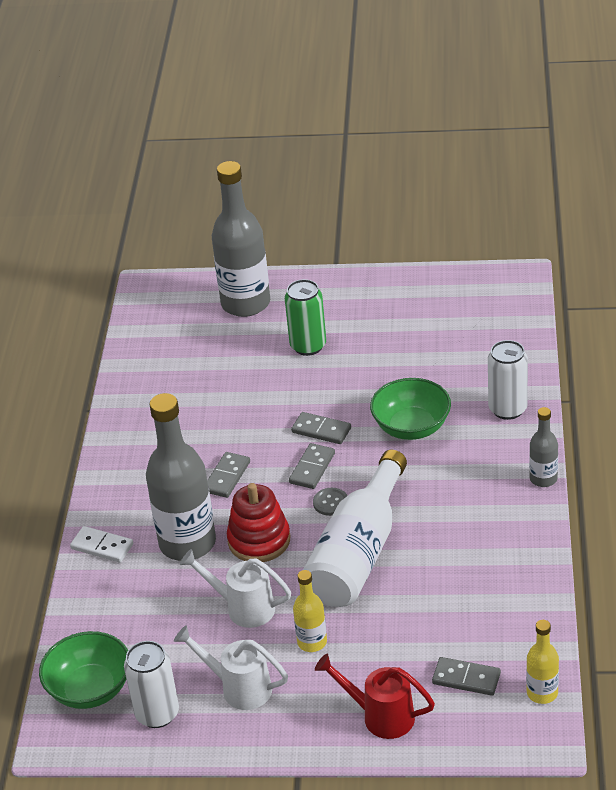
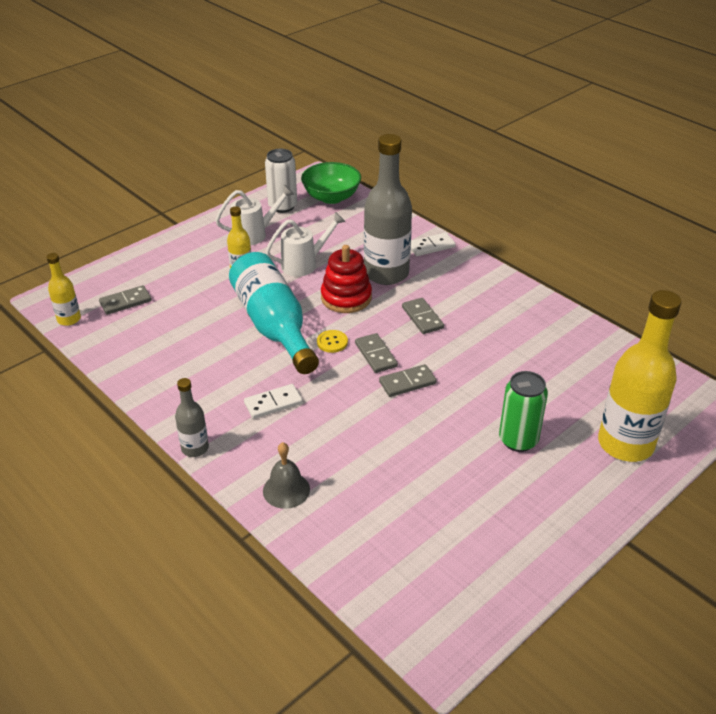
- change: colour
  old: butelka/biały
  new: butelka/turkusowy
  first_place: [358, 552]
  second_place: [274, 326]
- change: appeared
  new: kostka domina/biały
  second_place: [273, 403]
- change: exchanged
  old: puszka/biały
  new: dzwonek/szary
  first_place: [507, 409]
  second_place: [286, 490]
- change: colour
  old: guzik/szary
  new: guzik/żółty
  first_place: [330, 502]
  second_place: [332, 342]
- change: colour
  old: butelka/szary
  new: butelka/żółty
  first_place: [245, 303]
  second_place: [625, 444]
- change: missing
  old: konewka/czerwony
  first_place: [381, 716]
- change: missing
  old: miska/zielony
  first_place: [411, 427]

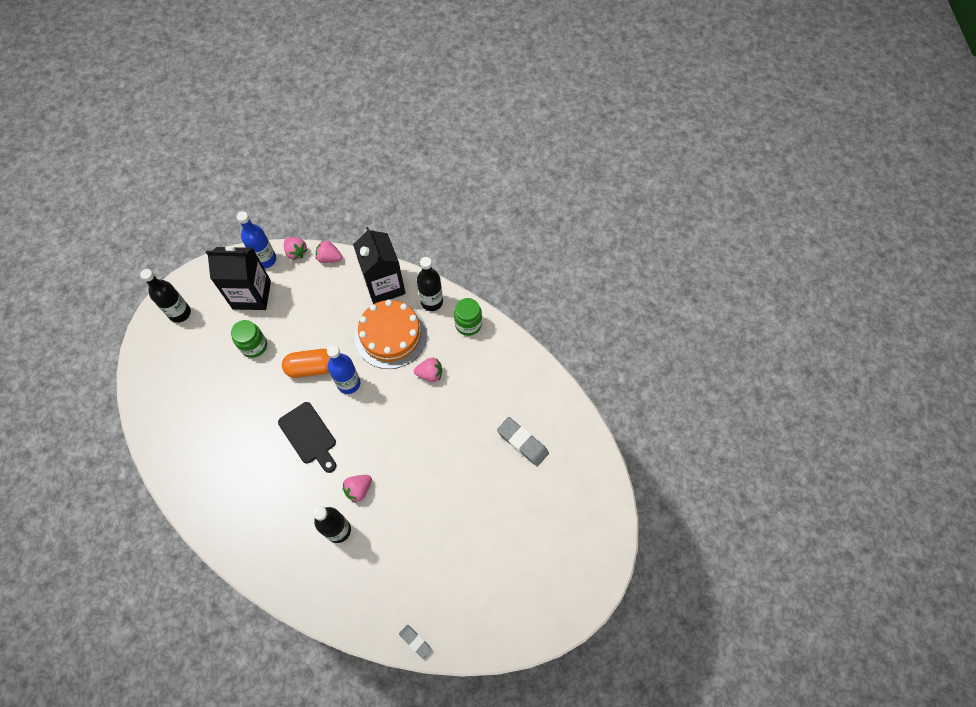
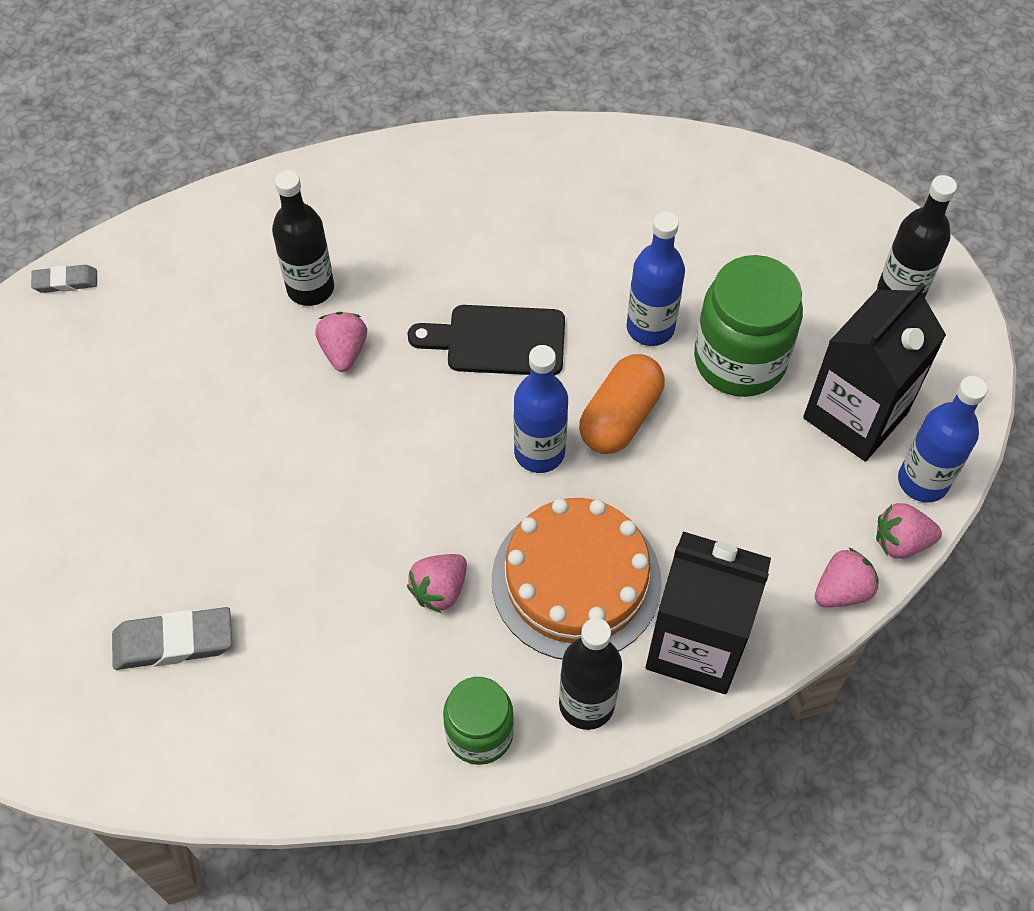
- change: appeared
  new: butelka/niebieski
  second_place: [650, 328]
- change: size
  old: słoik/zielony
  first_place: [254, 346]
  second_place: [739, 360]
  factor: 1.6

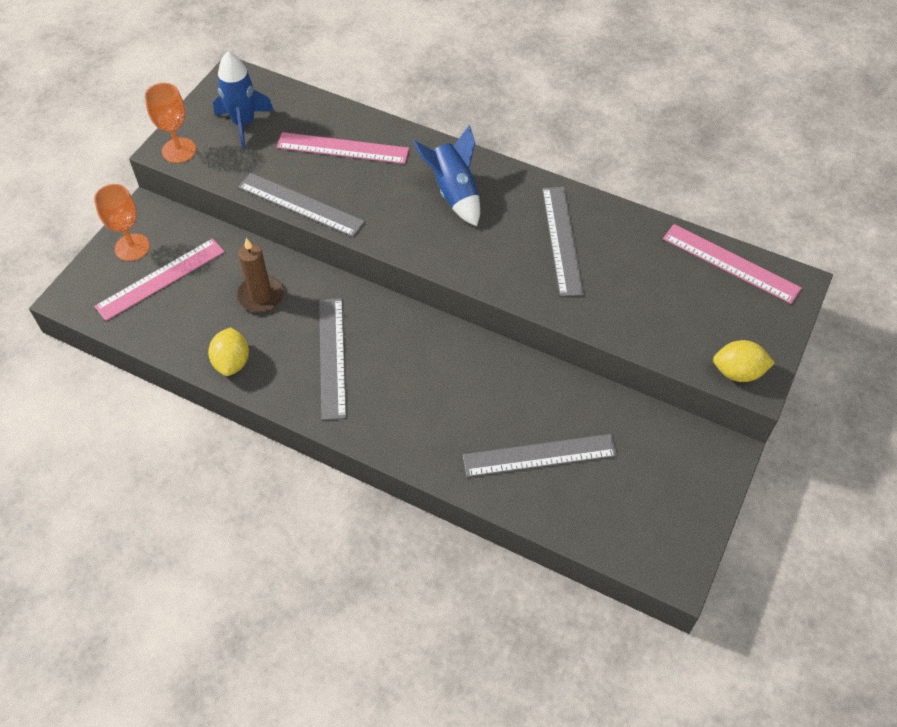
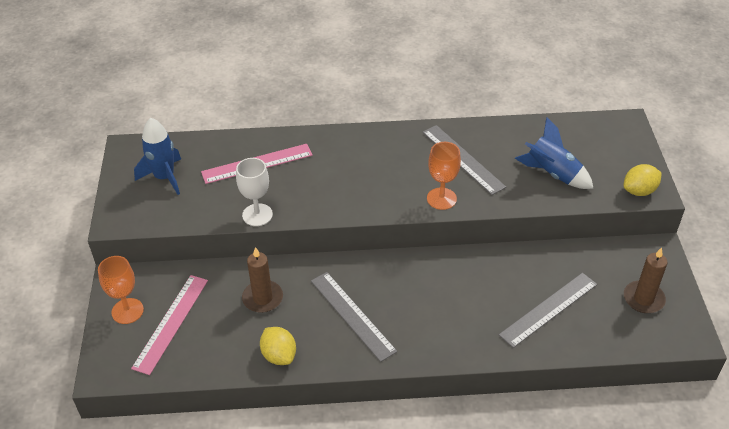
- change: exchanged
  old: linijka/szary
  new: kielich/biały
  first_place: [300, 204]
  second_place: [257, 215]
- change: relocated
  old: kielich/pomarańczowy
  first_place: [179, 150]
  second_place: [441, 199]
- change: relocated
  old: rakieta/niebieski
  first_place: [454, 193]
  second_place: [552, 173]
- change: appeared
  new: świeca/brązowy
  second_place: [643, 299]
- change: missing
  old: linijka/różowy
  first_place: [730, 263]

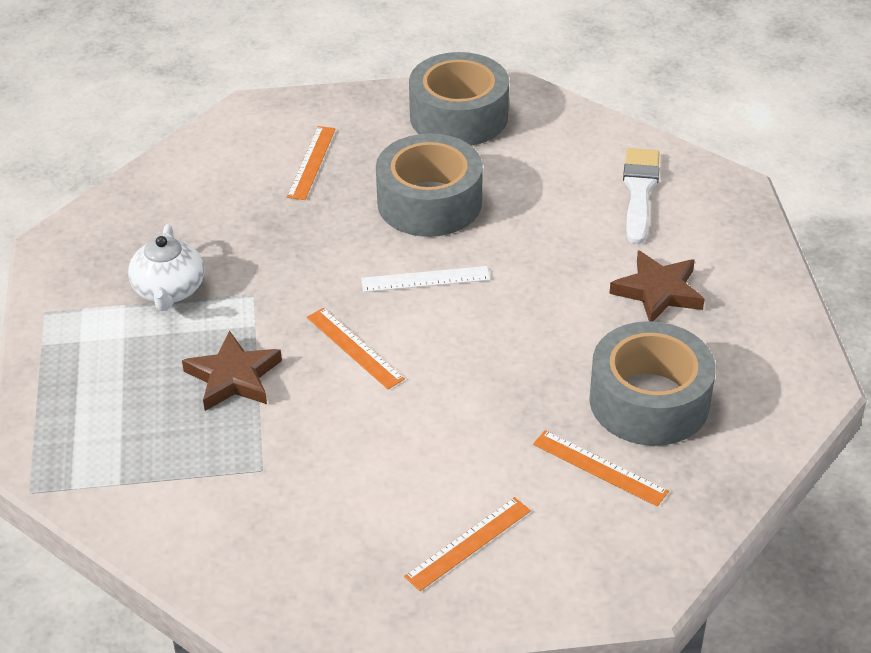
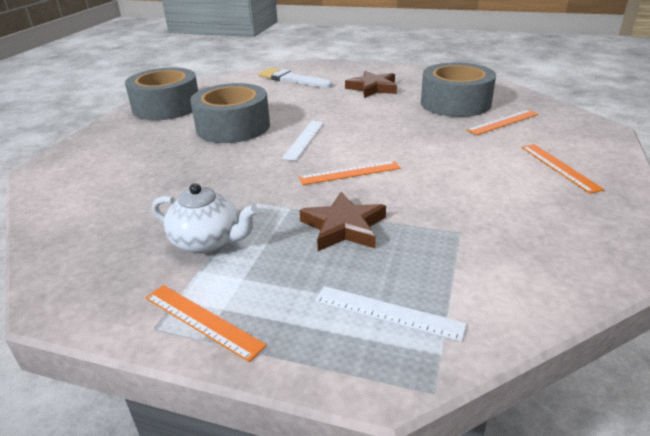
- change: relocated
  old: linijka/pomarańczowy
  first_place: [312, 162]
  second_place: [202, 320]
- change: appeared
  new: linijka/biały
  second_place: [388, 312]

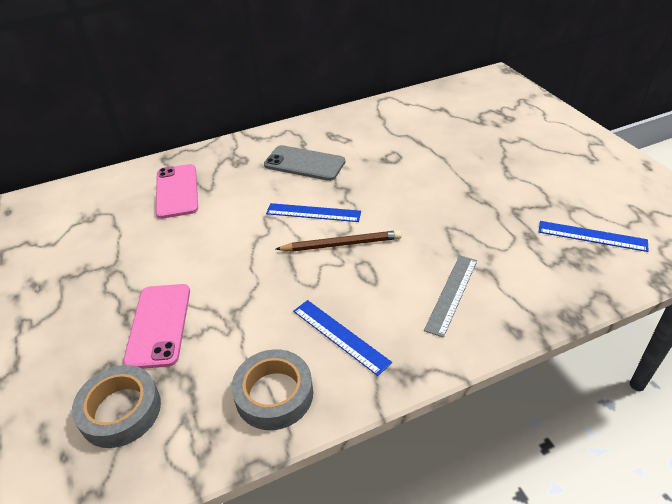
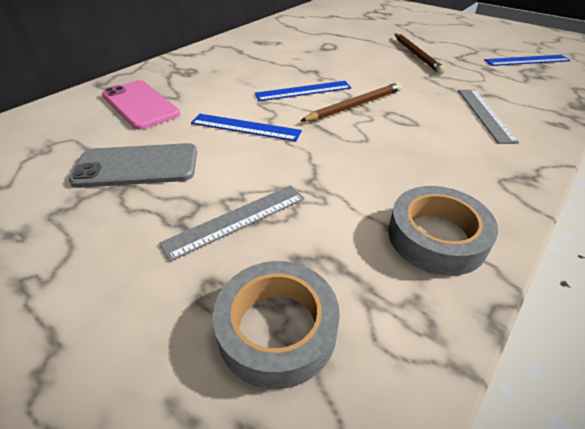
- change: relocated
  old: telefon/szary
  first_place: [304, 163]
  second_place: [137, 166]
- change: exchanged
  old: telefon/różowy
  new: linijka/szary
  first_place: [159, 325]
  second_place: [236, 220]
- change: relocated
  old: linijka/niebieski
  first_place: [340, 336]
  second_place: [245, 127]
- change: appeared
  new: ołówek/brązowy
  second_place: [416, 55]

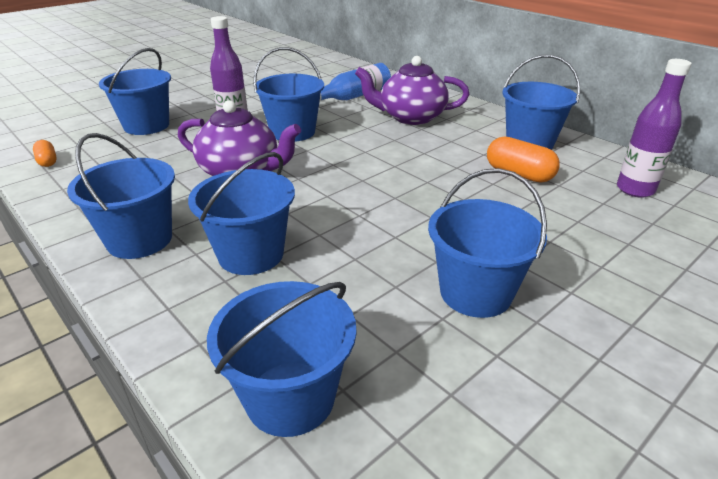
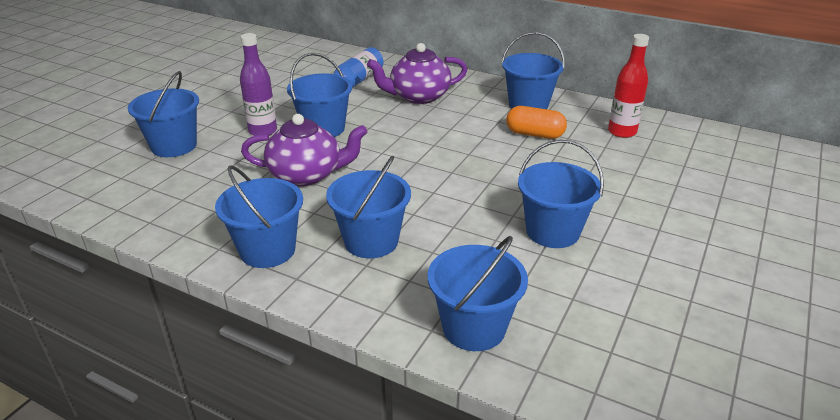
- change: colour
  old: butelka/fioletowy
  new: butelka/czerwony
  first_place: [635, 190]
  second_place: [622, 132]
- change: missing
  old: kapsułka/pomarańczowy
  first_place: [47, 161]

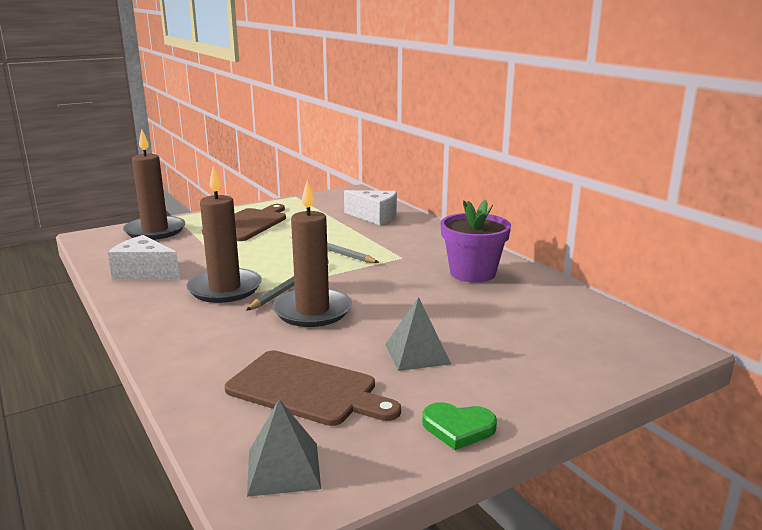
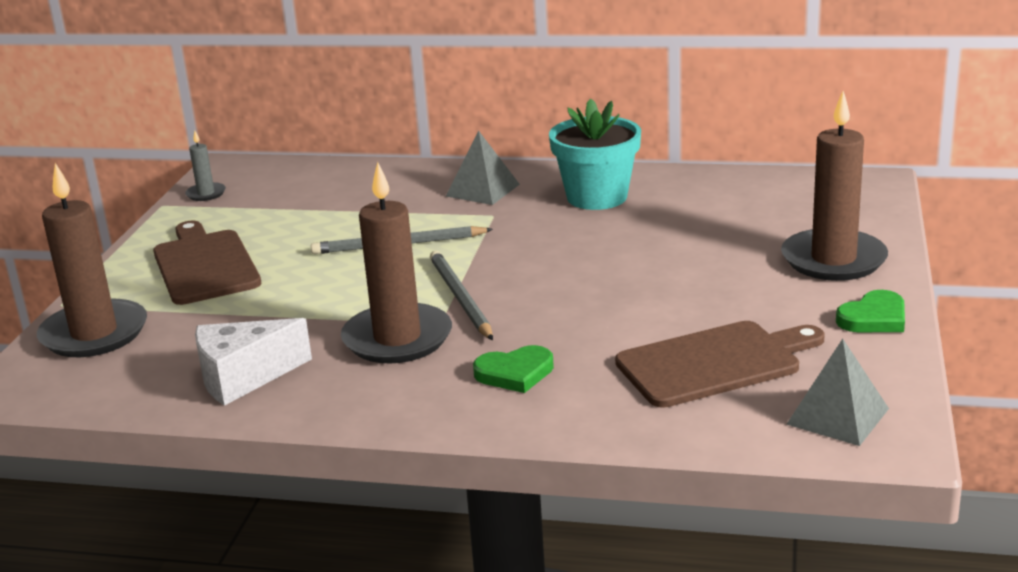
- change: appeared
  new: świeca/szary
  second_place: [206, 194]
- change: relocated
  old: piramida/szary
  first_place: [417, 354]
  second_place: [483, 190]
- change: appeared
  new: serce/zielony
  second_place: [515, 373]
- change: colour
  old: doniczka/fioletowy
  new: doniczka/turkusowy
  first_place: [472, 273]
  second_place: [597, 197]
- change: relocated
  old: świeca/brązowy
  first_place: [312, 311]
  second_place: [833, 260]
- change: missing
  old: ser/biały
  first_place: [375, 217]

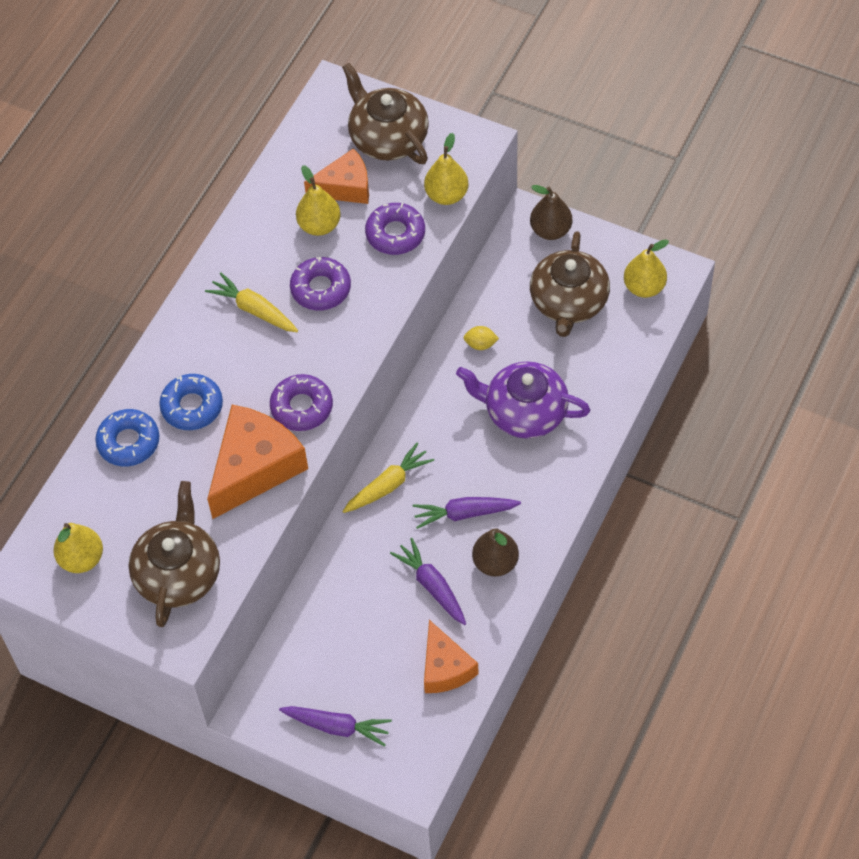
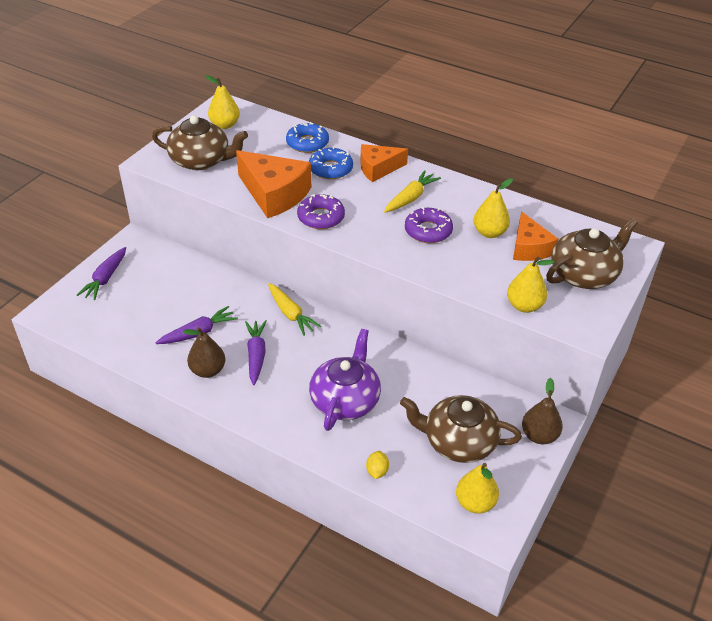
- change: relocated
  old: ser/pomarańczowy
  first_place: [445, 668]
  second_place: [378, 168]
- change: relocated
  old: cytryna/żółty
  first_place: [480, 344]
  second_place: [377, 471]
- change: missing
  old: donut/fioletowy
  first_place: [395, 234]

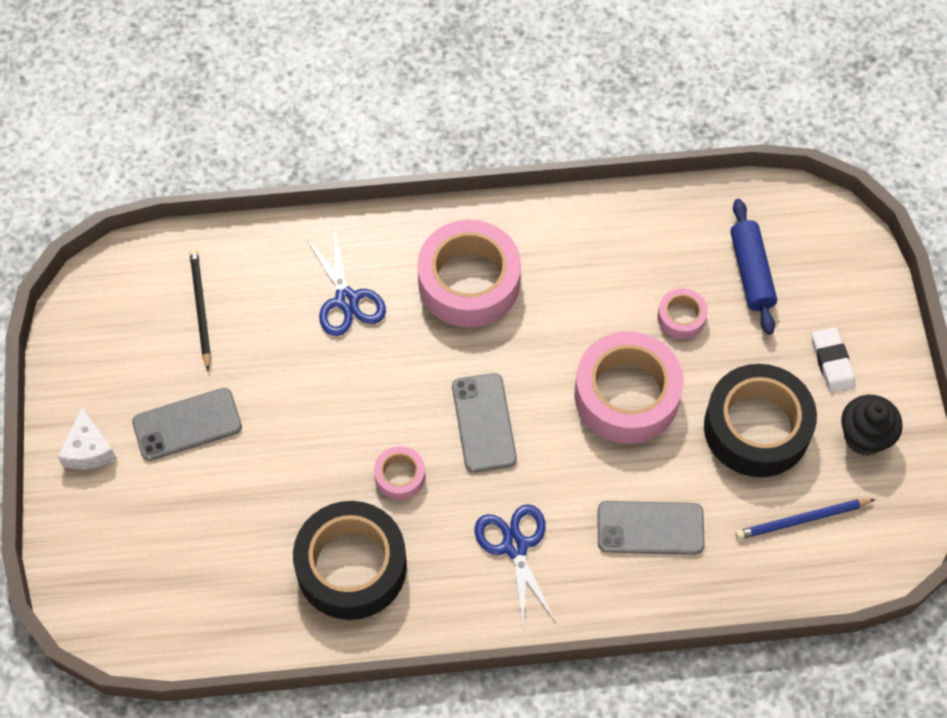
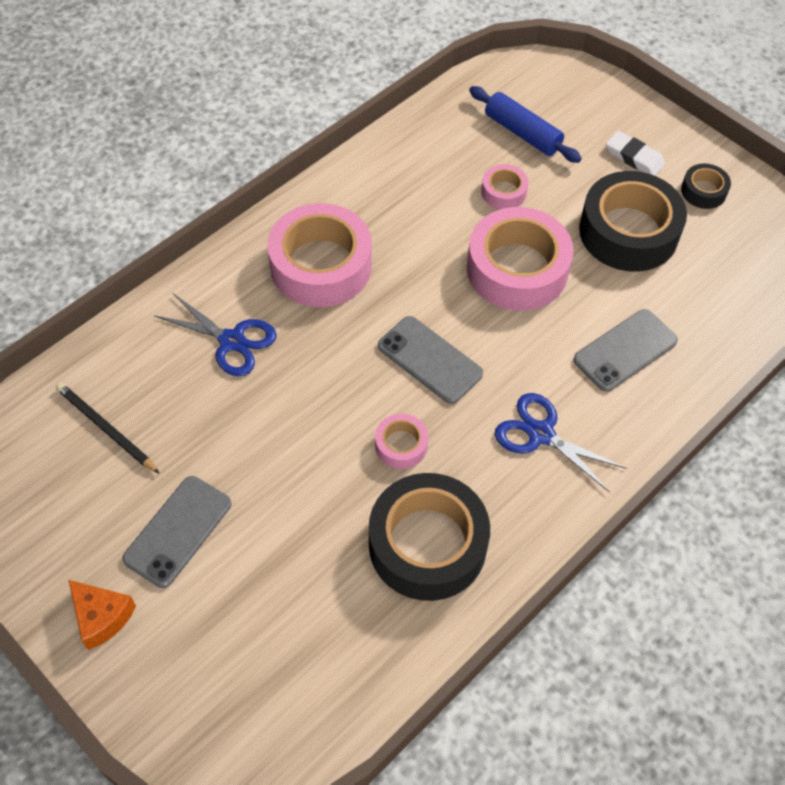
- change: colour
  old: ser/biały
  new: ser/pomarańczowy
  first_place: [89, 450]
  second_place: [101, 617]
- change: exchanged
  old: muffinka/czarny
  new: taśma klejąca/czarny
  first_place: [864, 437]
  second_place: [703, 191]
- change: missing
  old: ołówek/niebieski
  first_place: [801, 520]

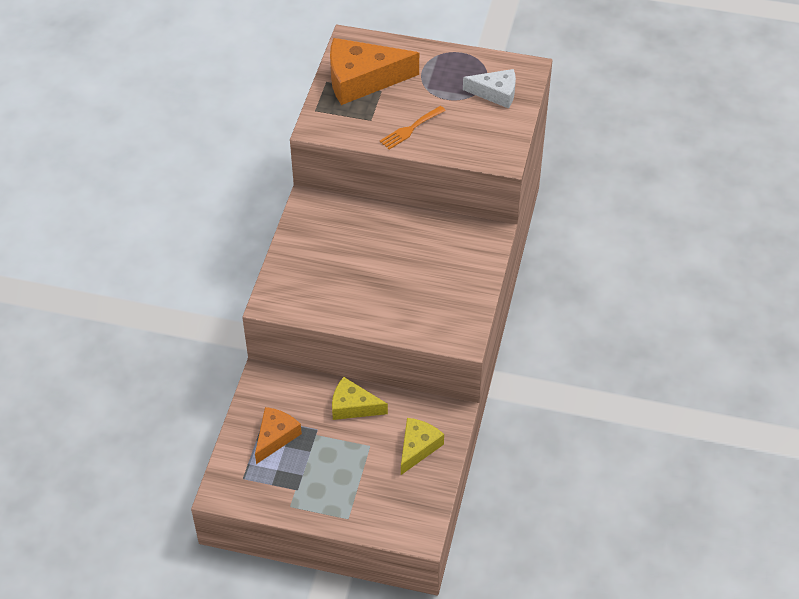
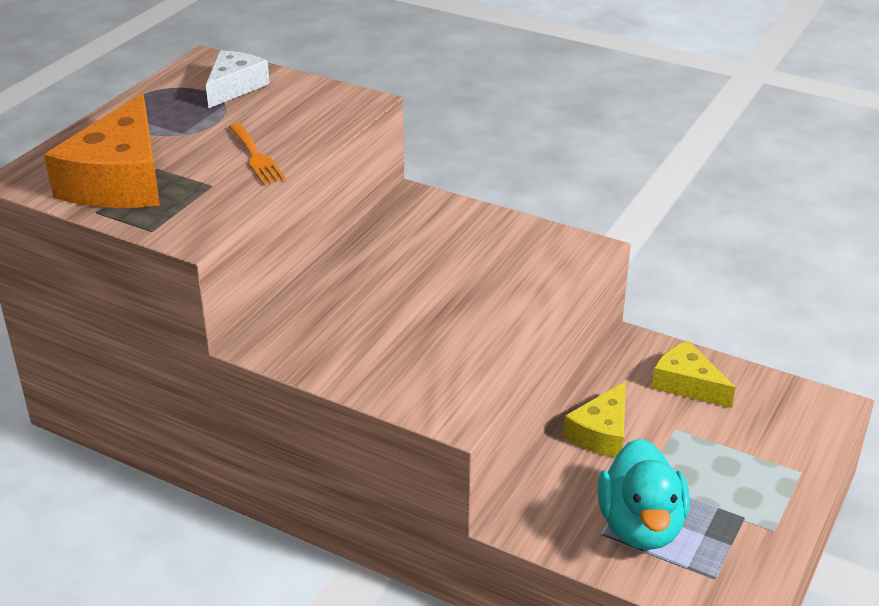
- change: exchanged
  old: ser/pomarańczowy
  new: kaczka/turkusowy
  first_place: [275, 437]
  second_place: [640, 526]

